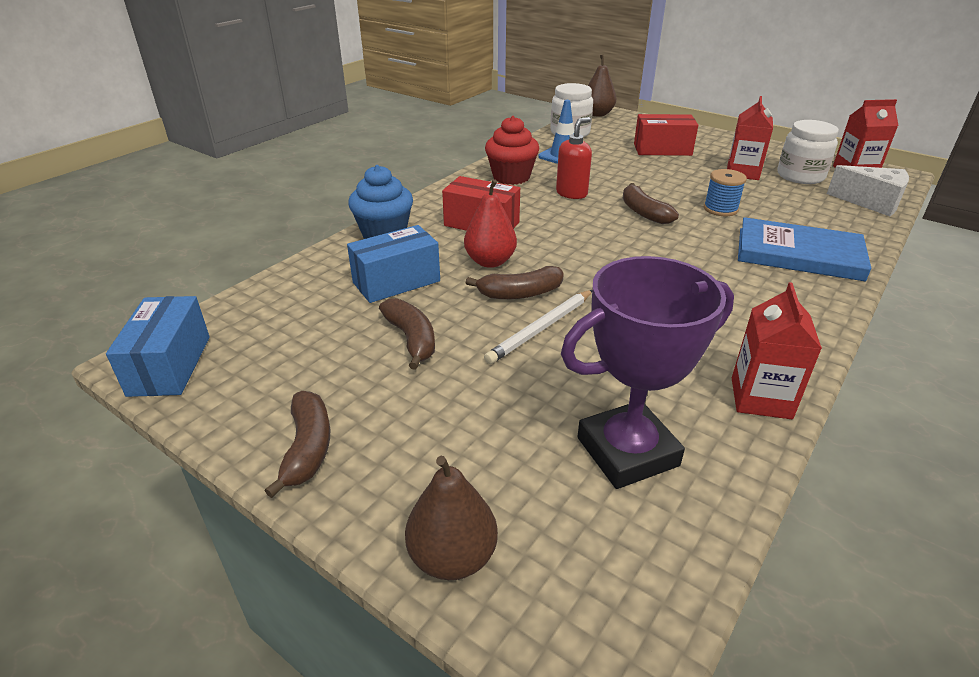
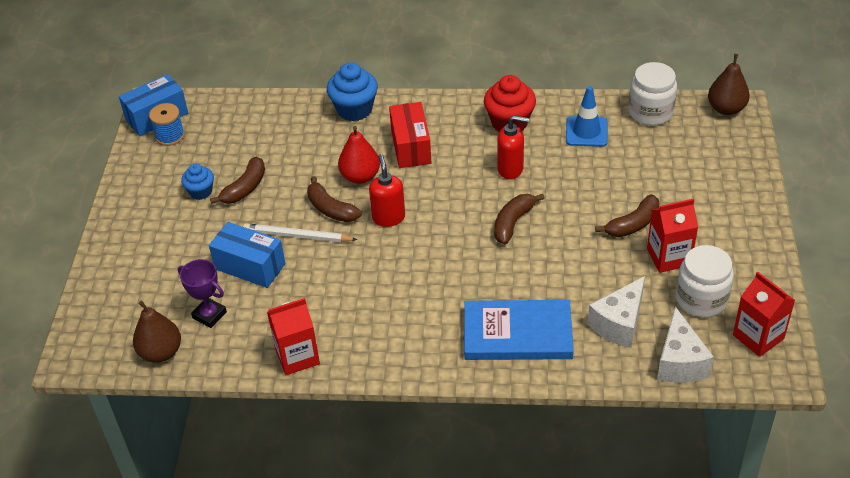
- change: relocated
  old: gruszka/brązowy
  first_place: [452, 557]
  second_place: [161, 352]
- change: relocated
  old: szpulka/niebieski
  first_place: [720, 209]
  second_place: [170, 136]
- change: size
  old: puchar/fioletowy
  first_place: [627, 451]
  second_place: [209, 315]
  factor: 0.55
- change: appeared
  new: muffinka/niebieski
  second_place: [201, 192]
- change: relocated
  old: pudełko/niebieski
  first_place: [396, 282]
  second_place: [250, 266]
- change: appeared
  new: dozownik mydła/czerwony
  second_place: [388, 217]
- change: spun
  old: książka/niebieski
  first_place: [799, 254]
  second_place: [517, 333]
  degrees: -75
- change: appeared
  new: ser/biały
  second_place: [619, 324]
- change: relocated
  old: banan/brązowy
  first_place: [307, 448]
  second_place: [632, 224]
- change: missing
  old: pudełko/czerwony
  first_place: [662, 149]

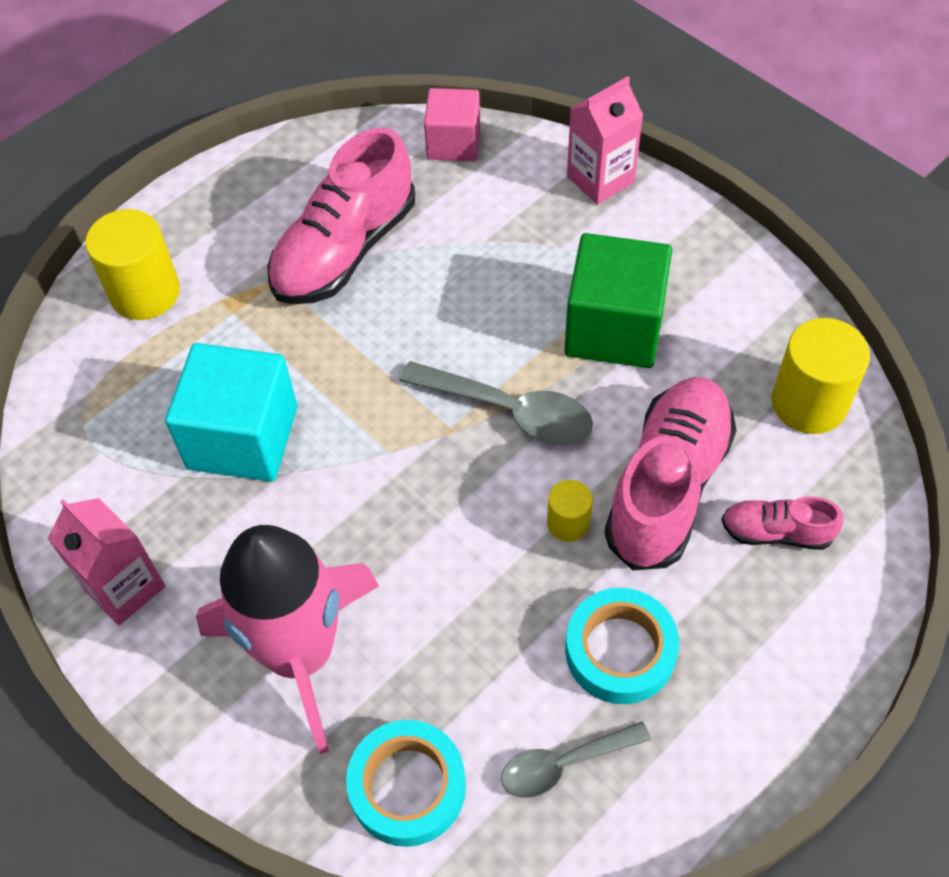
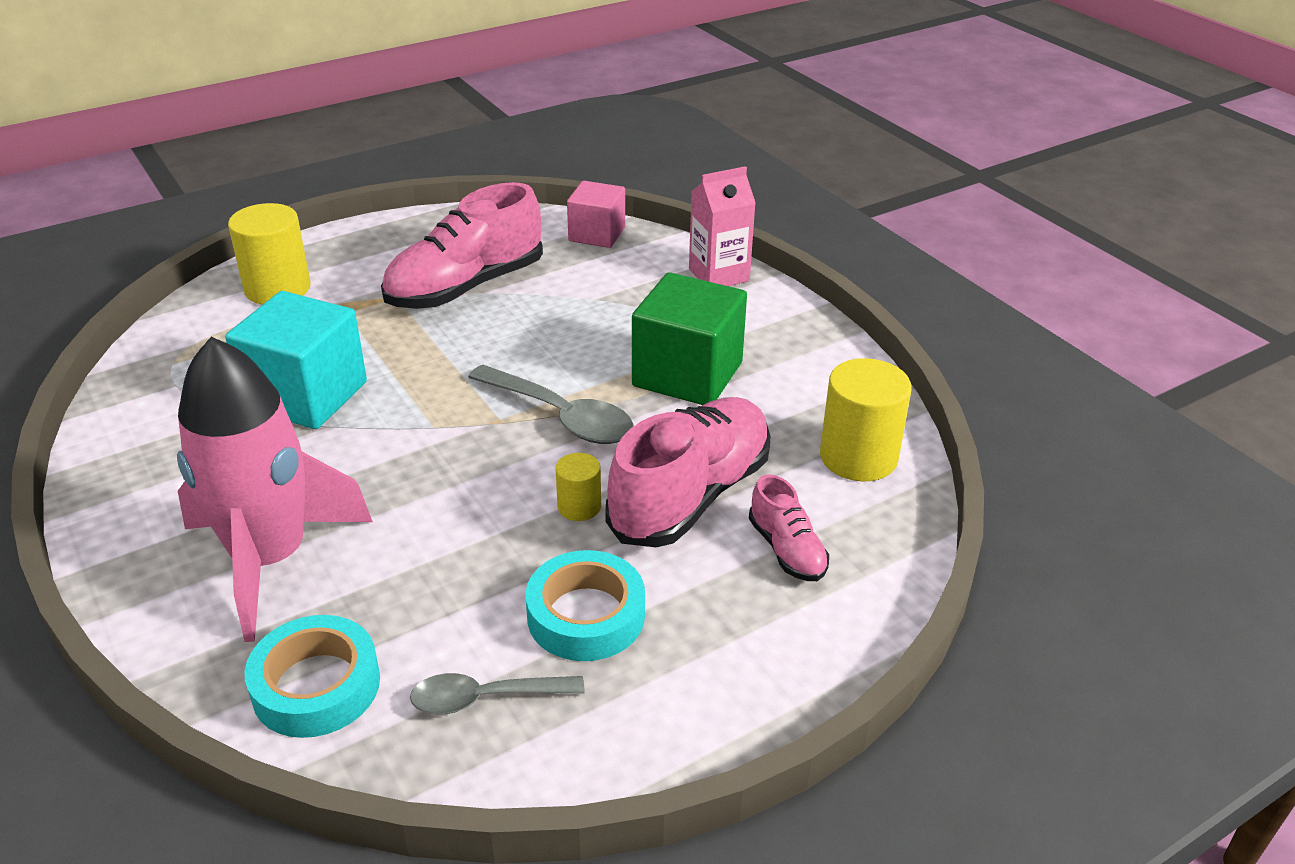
- change: spun
  old: but/różowy
  first_place: [776, 532]
  second_place: [787, 550]
  degrees: -135
- change: missing
  old: karton mleka/różowy
  first_place: [124, 587]

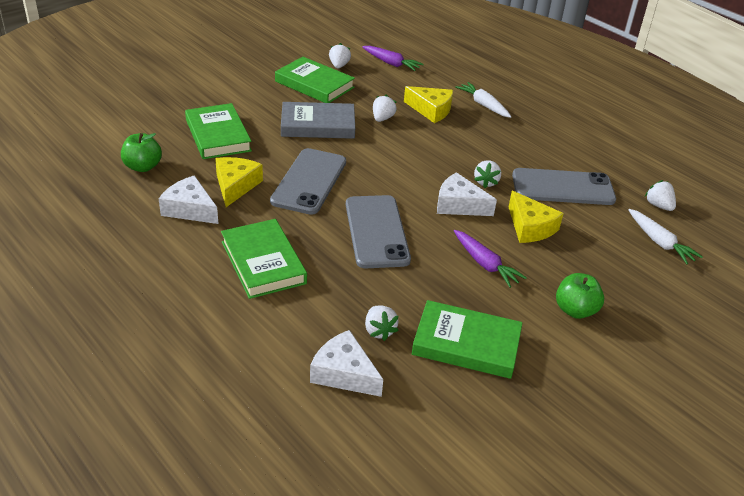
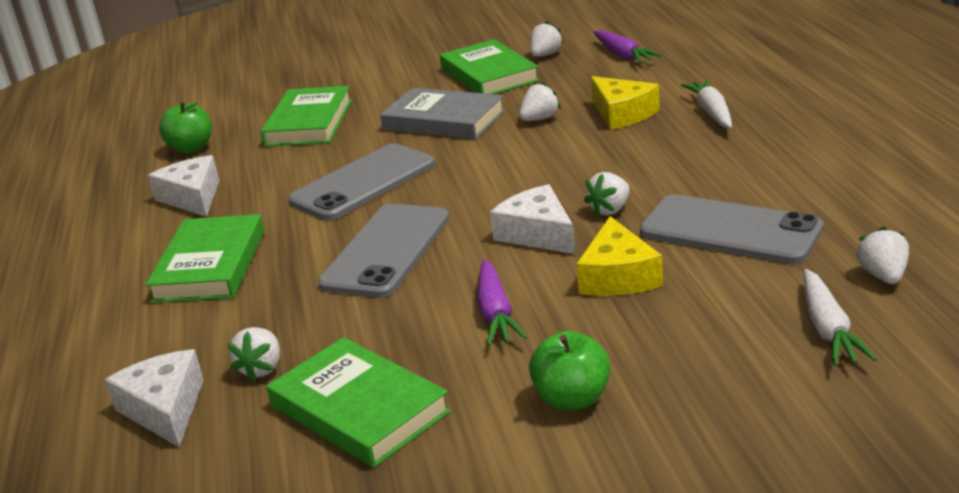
- change: missing
  old: ser/żółty
  first_place: [235, 186]

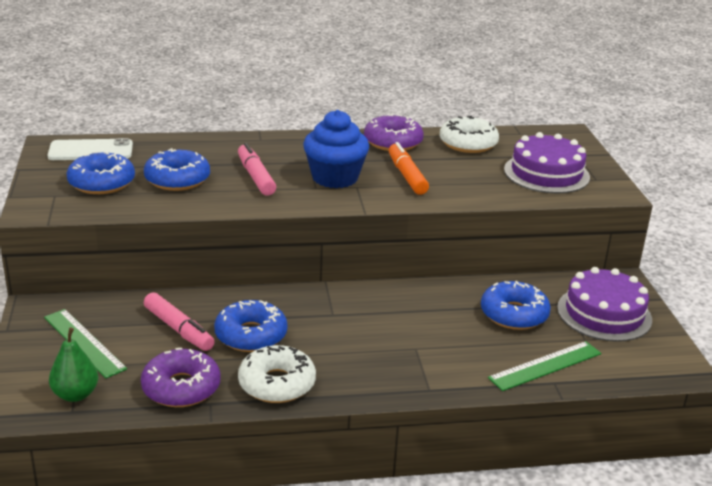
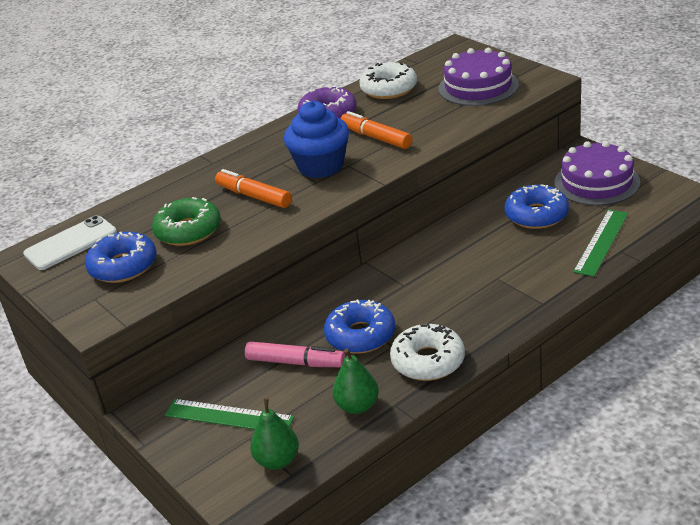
- change: colour
  old: donut/niebieski
  new: donut/zielony
  first_place: [177, 179]
  second_place: [188, 230]
- change: colour
  old: flamaster/różowy
  new: flamaster/pomarańczowy
  first_place: [256, 177]
  second_place: [254, 196]
- change: exchanged
  old: donut/fioletowy
  new: gruszka/zielony
  first_place: [181, 388]
  second_place: [357, 406]

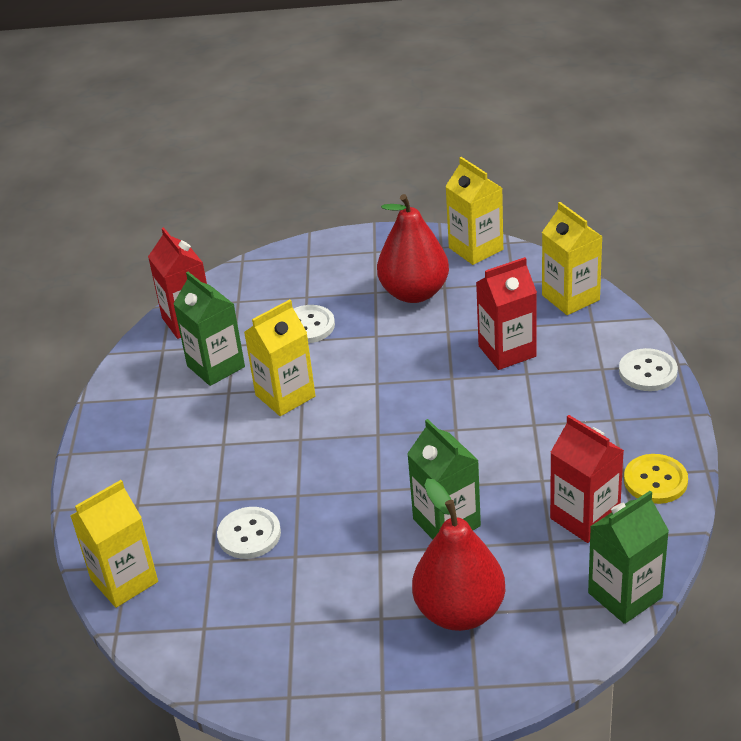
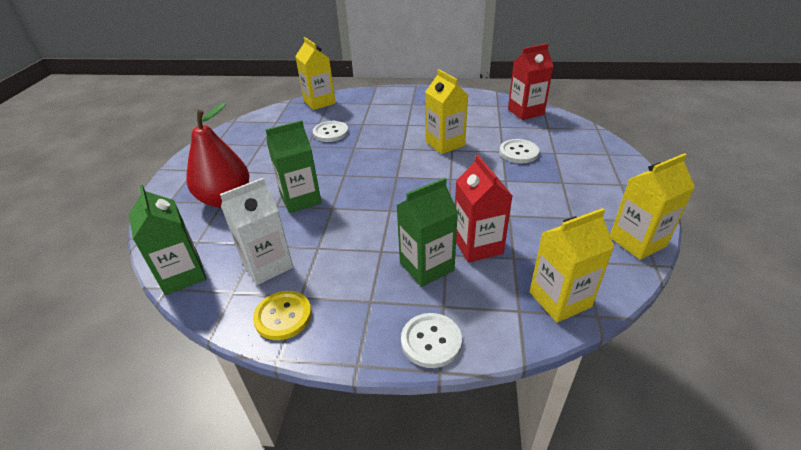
- change: colour
  old: karton mleka/czerwony
  new: karton mleka/biały
  first_place: [584, 517]
  second_place: [267, 265]
- change: relocated
  old: karton mleka/zielony
  first_place: [216, 366]
  second_place: [426, 266]
- change: missing
  old: gruszka/czerwony
  first_place: [414, 293]

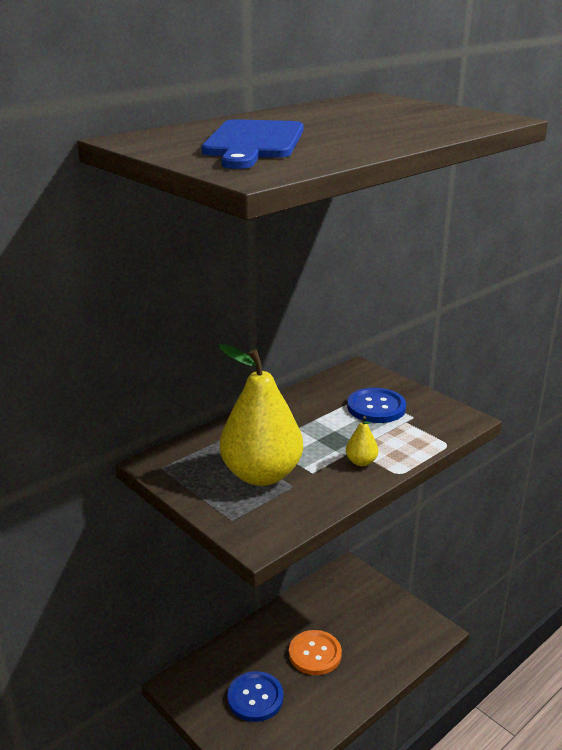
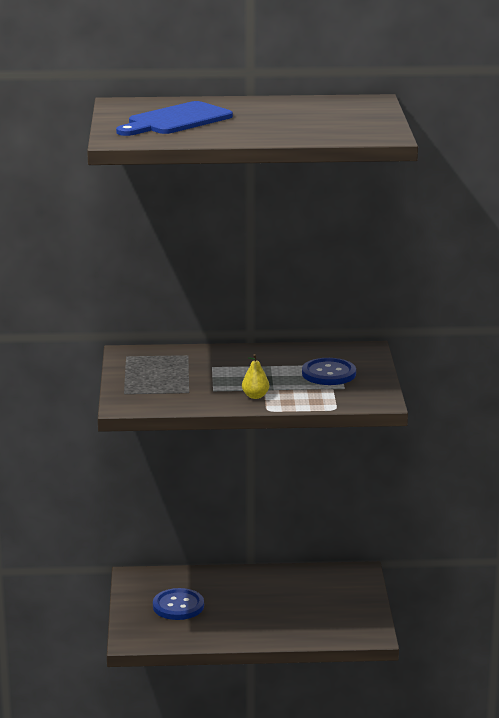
- change: missing
  old: gruszka/żółty
  first_place: [261, 474]
- change: missing
  old: guzik/pomarańczowy
  first_place: [315, 654]

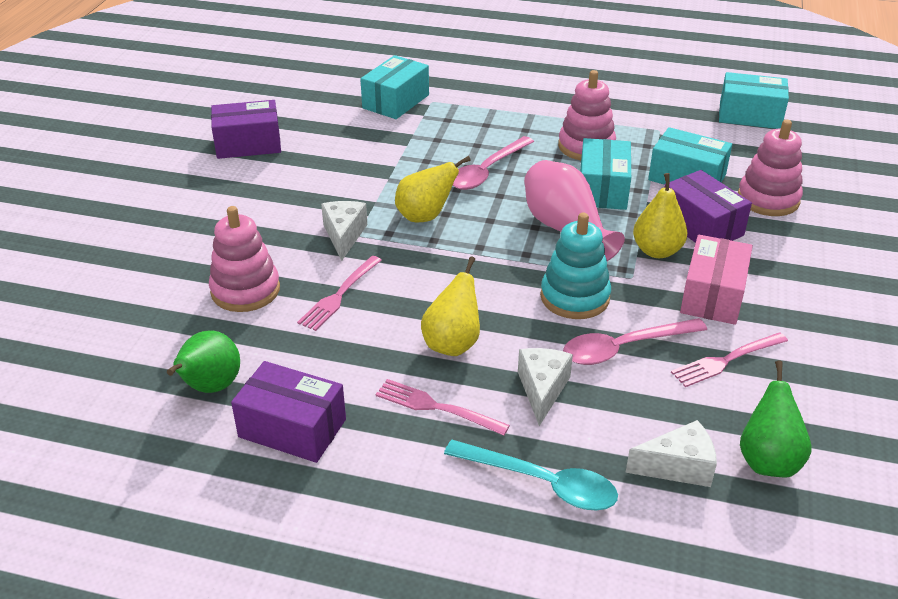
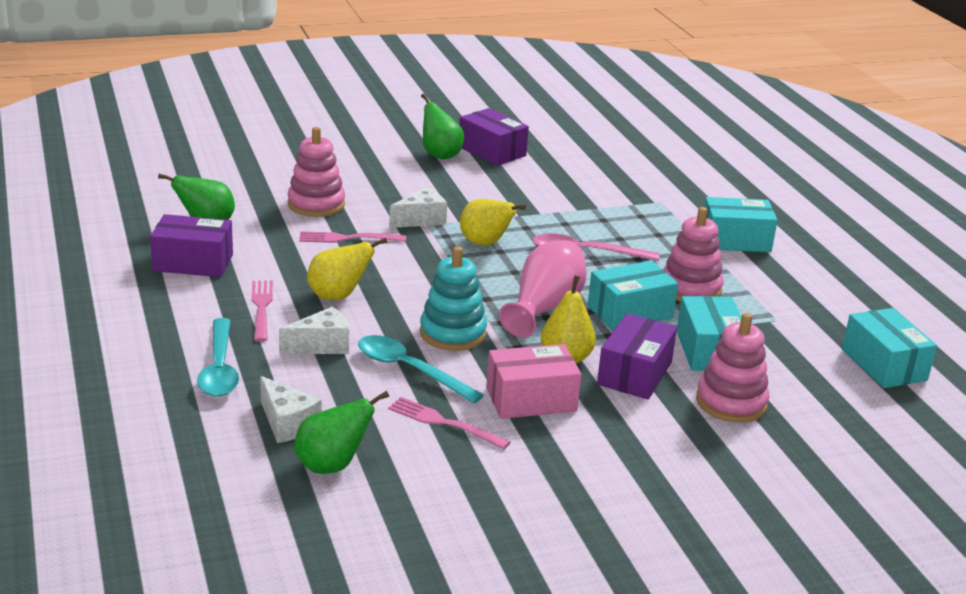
- change: spun
  old: pudełko/fioletowy
  first_place: [292, 428]
  second_place: [193, 262]
  degrees: -75
- change: colour
  old: łyżka/różowy
  new: łyżka/turkusowy
  first_place: [624, 348]
  second_place: [409, 370]
- change: appeared
  new: gruszka/zielony
  second_place: [440, 155]
- change: relocated
  old: pudełko/turkusowy
  first_place: [395, 101]
  second_place: [735, 240]

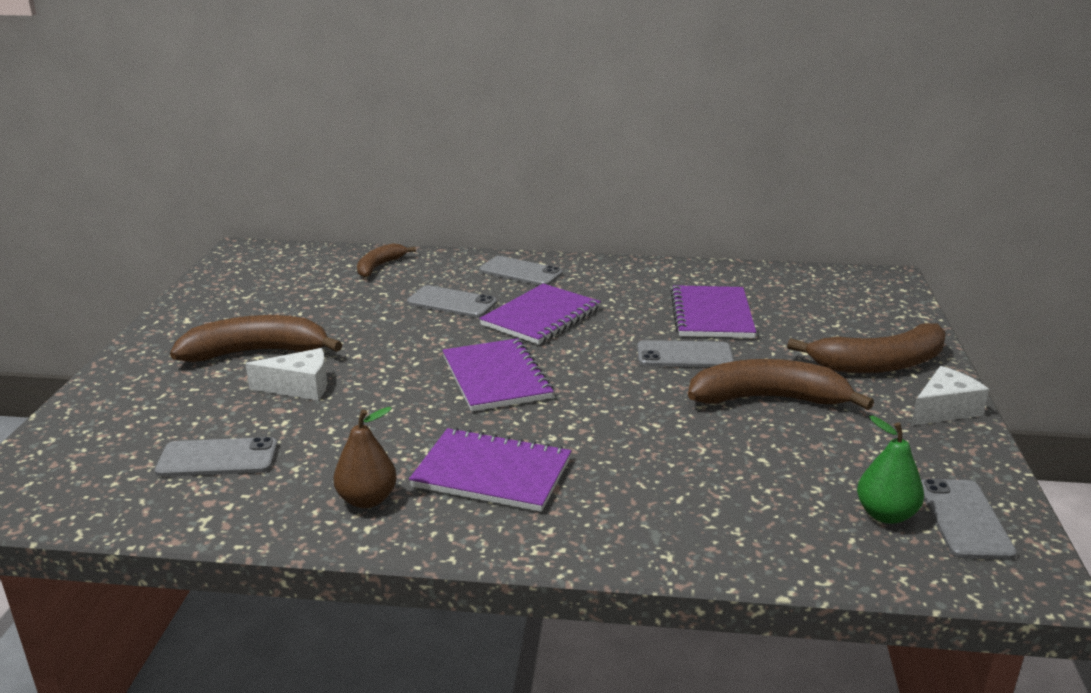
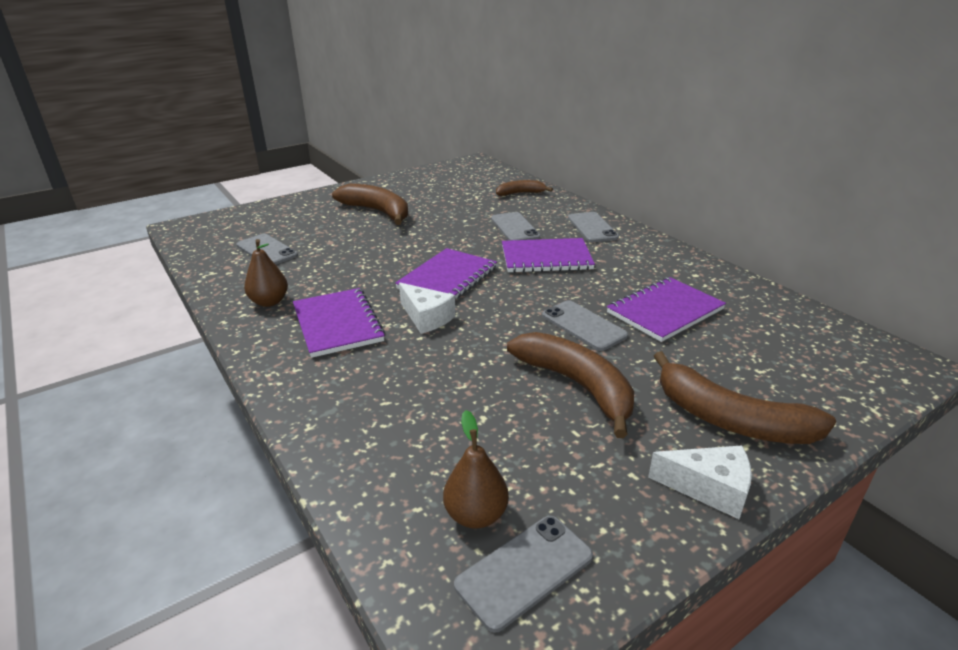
- change: relocated
  old: ser/biały
  first_place: [299, 387]
  second_place: [426, 318]
- change: colour
  old: gruszka/zielony
  new: gruszka/brązowy
  first_place: [885, 514]
  second_place: [476, 515]

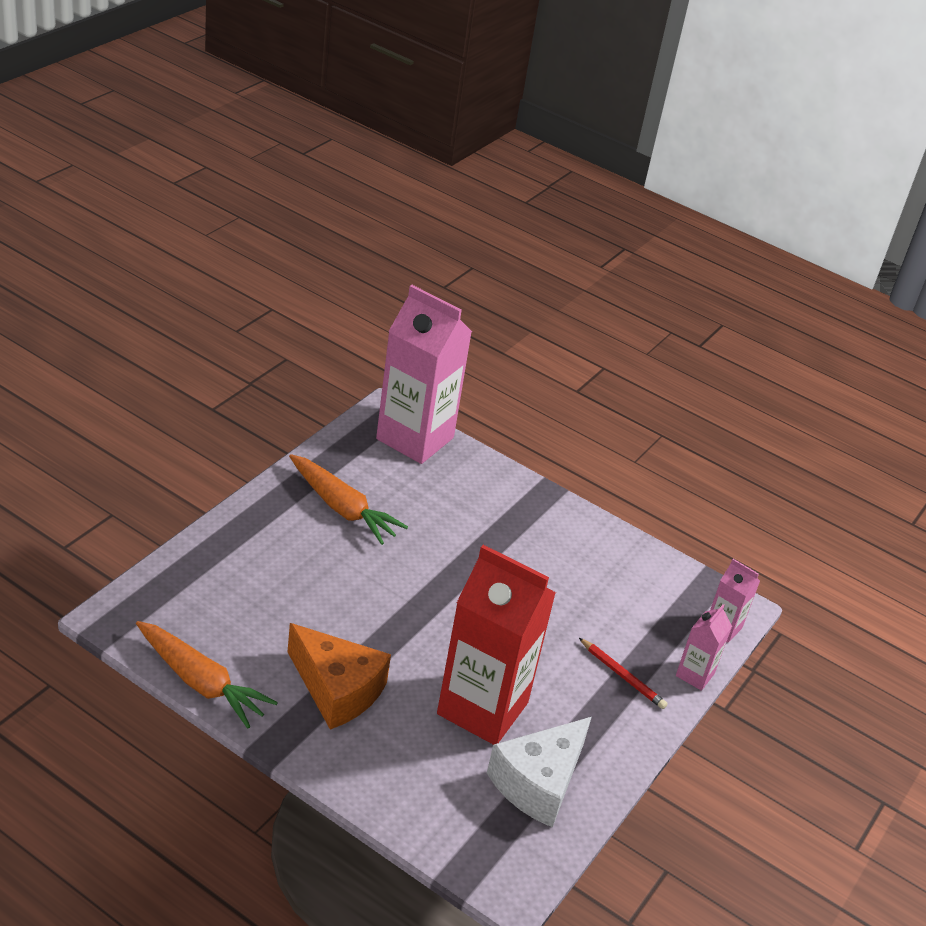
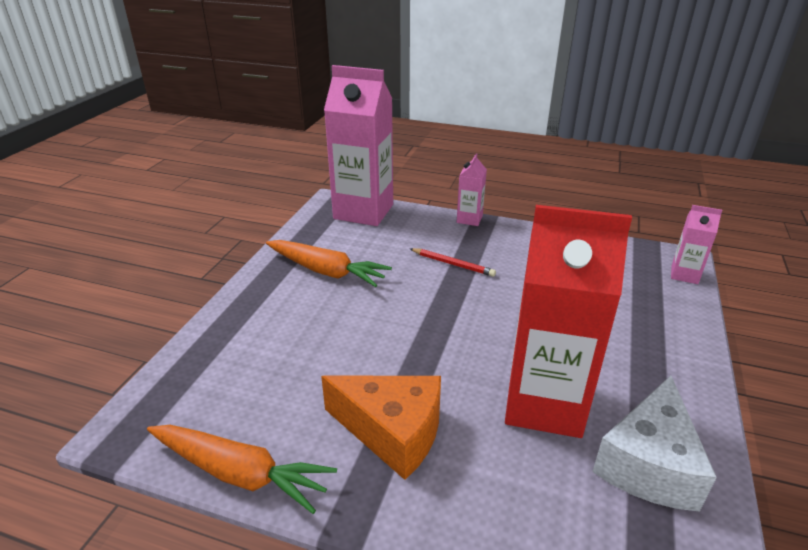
- change: relocated
  old: ołówek/czerwony
  first_place: [622, 676]
  second_place: [453, 264]
- change: relocated
  old: karton mleka/różowy
  first_place: [695, 674]
  second_place: [469, 219]

